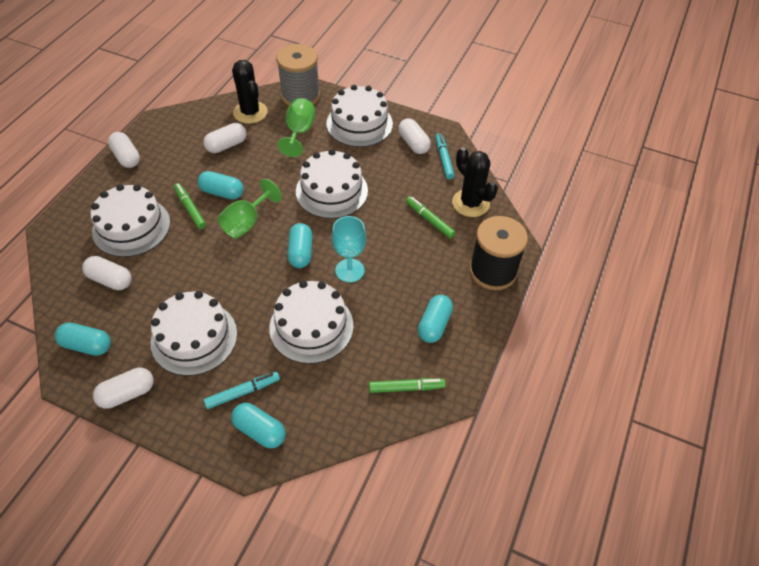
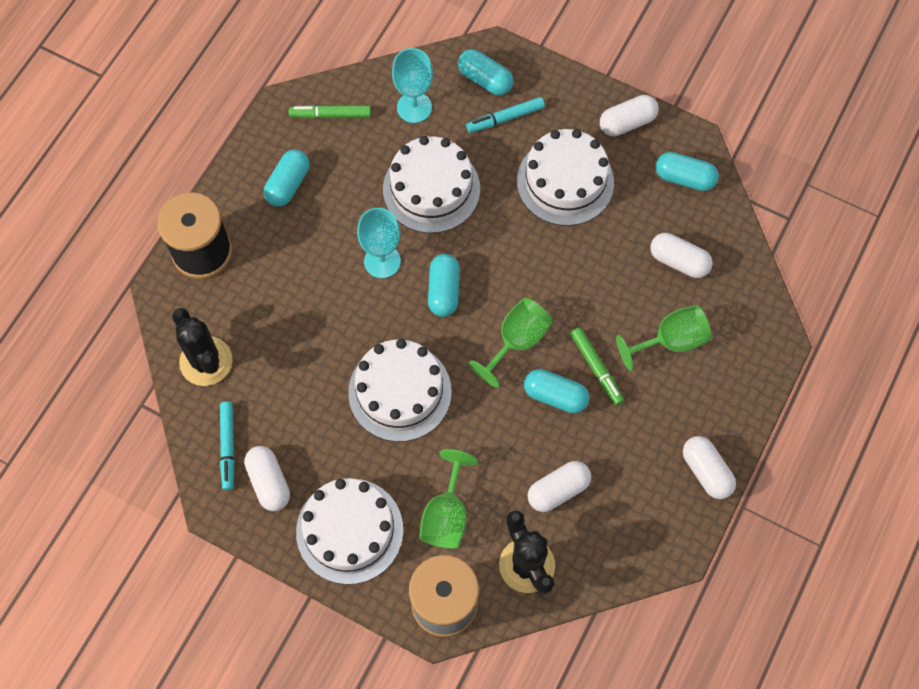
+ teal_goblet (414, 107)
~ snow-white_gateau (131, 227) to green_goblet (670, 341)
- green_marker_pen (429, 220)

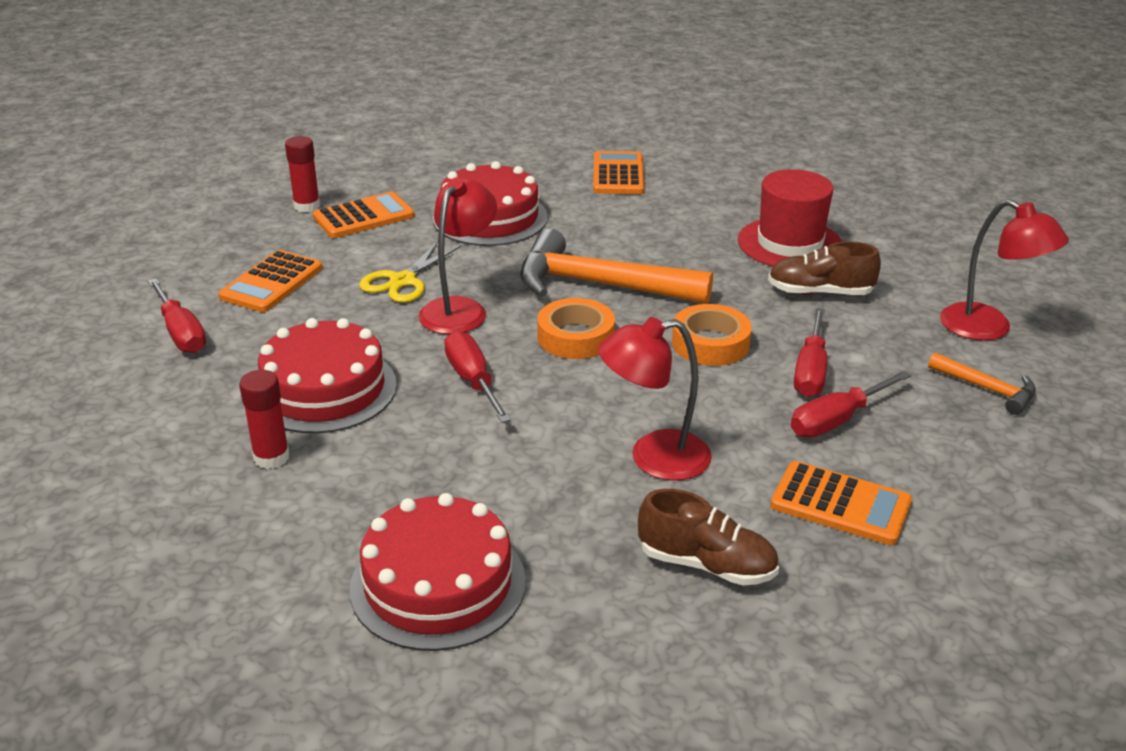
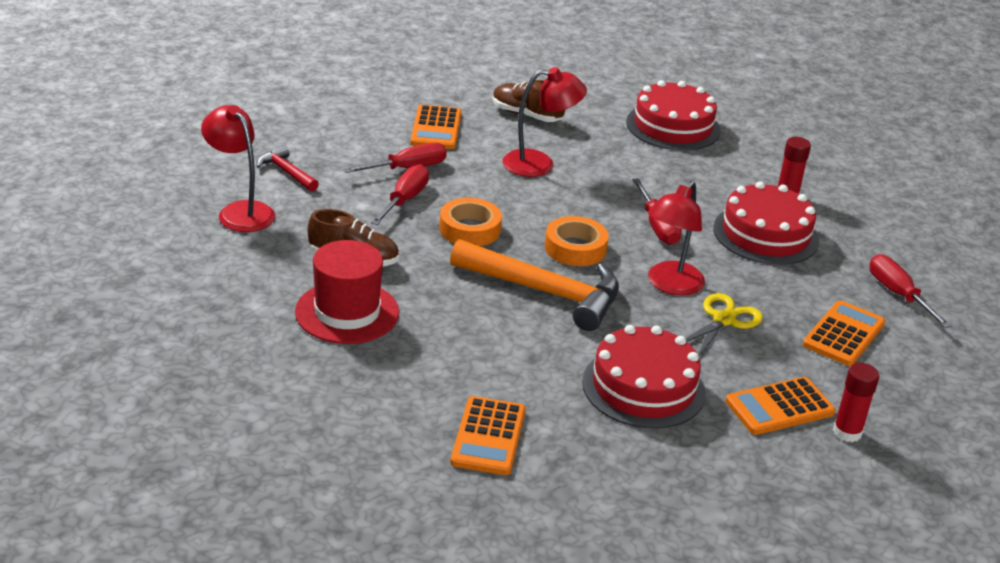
~ orange-coloured_hammer (988, 389) to red_hammer (286, 172)
~ orange-coloured_pocket_calculator (840, 504) = (436, 128) 120 degrees counterclockwise

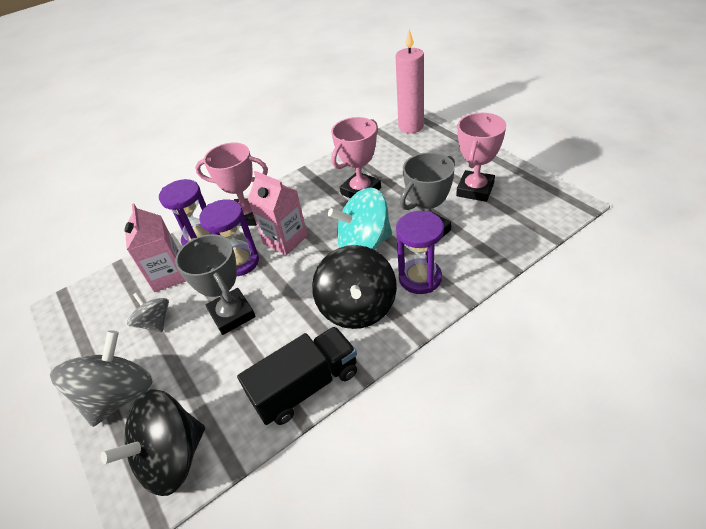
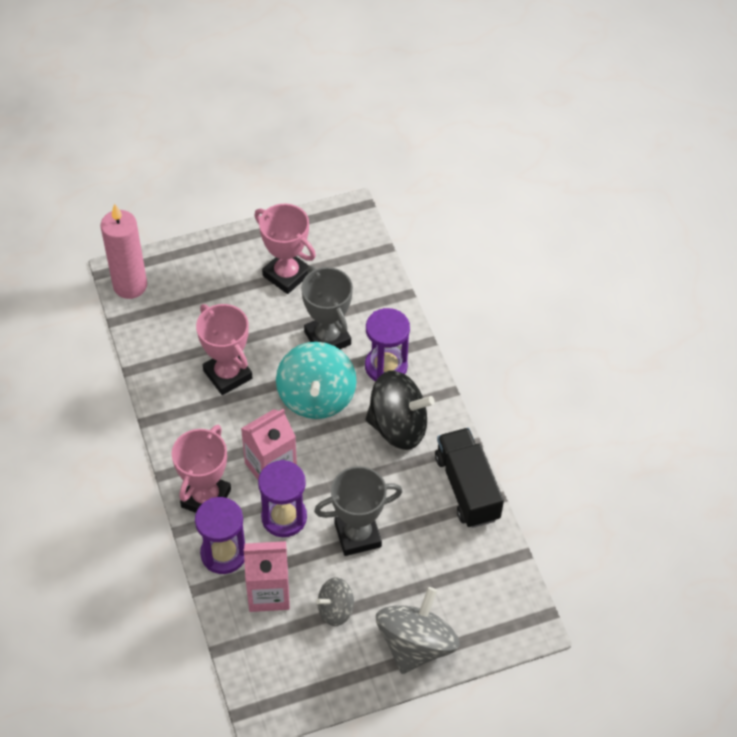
~ grey_toy_top (119, 395) = (416, 644) 75 degrees clockwise
- ebony_toy_top (172, 457)

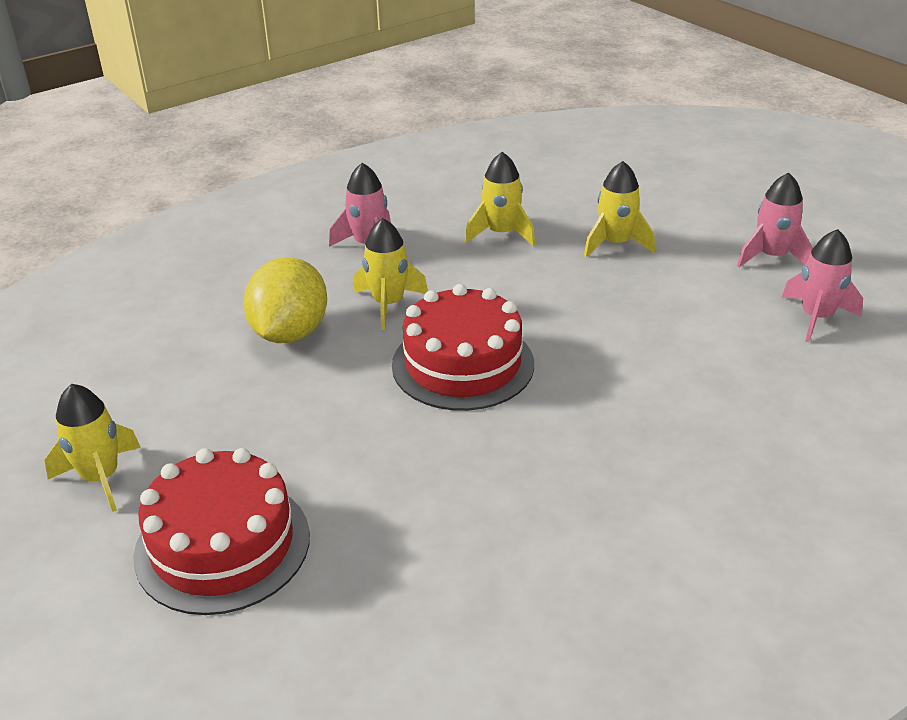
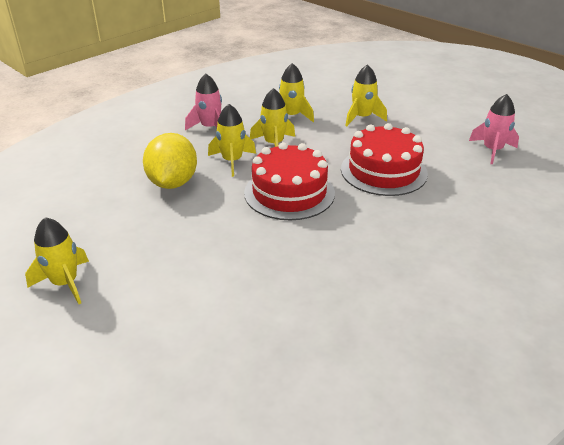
+ yellow_toy_rocket (274, 144)
~ red_gateau (222, 545) to (383, 171)
- rose-pink_toy_rocket (771, 256)

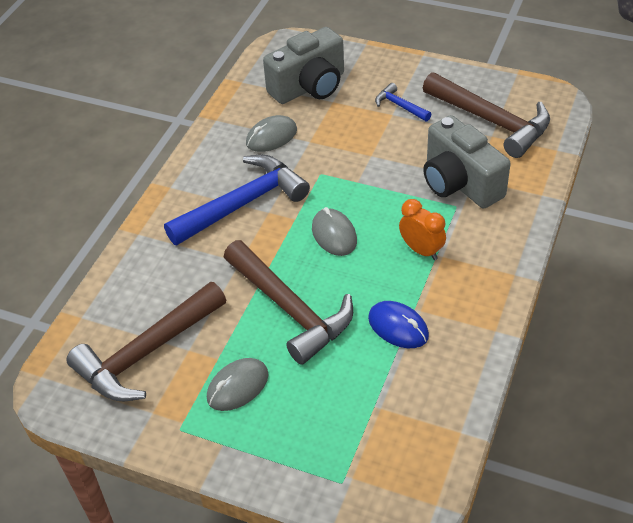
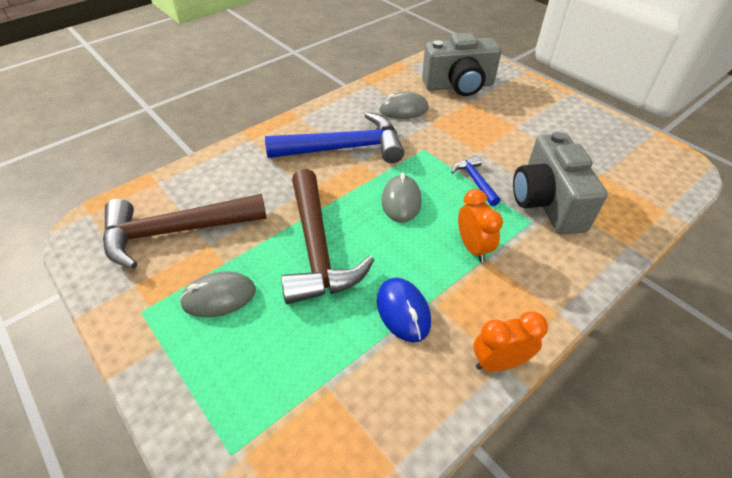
~ cobalt_hammer (400, 106) to (475, 181)
+ orange-coloured_bedside_clock (499, 362)
- dark_brown_hammer (491, 121)

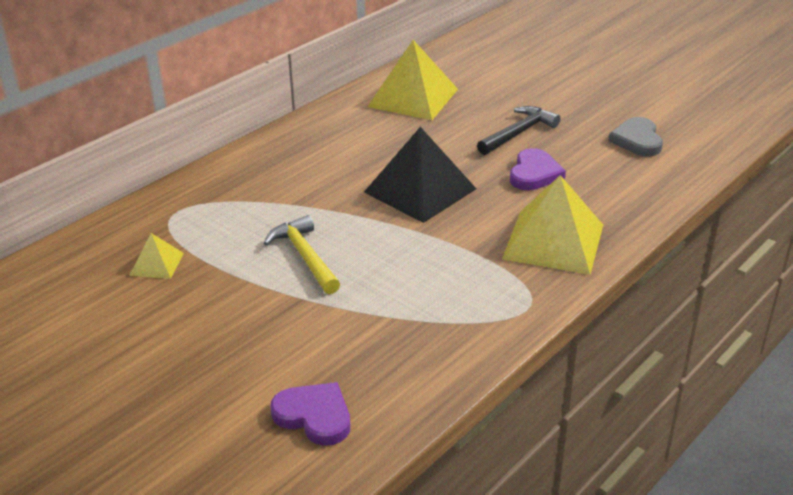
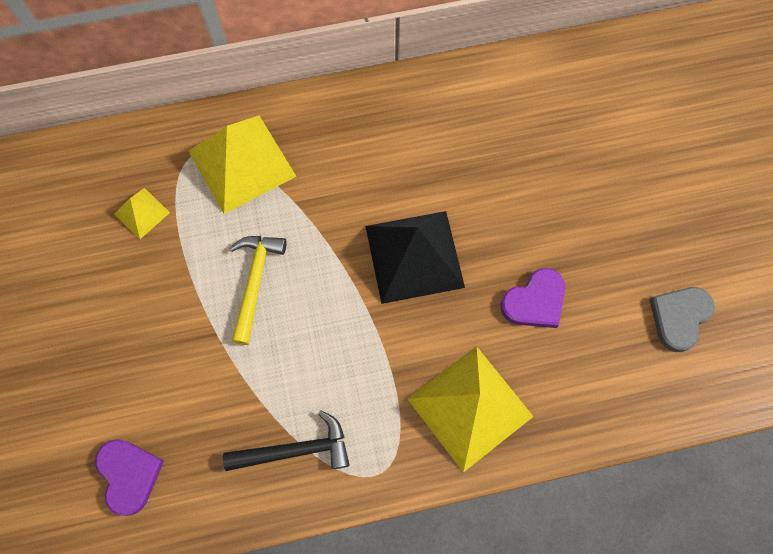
~ yellow_pyramid_shape (413, 97) to (242, 163)
~ ebony_hammer (518, 133) to (295, 450)

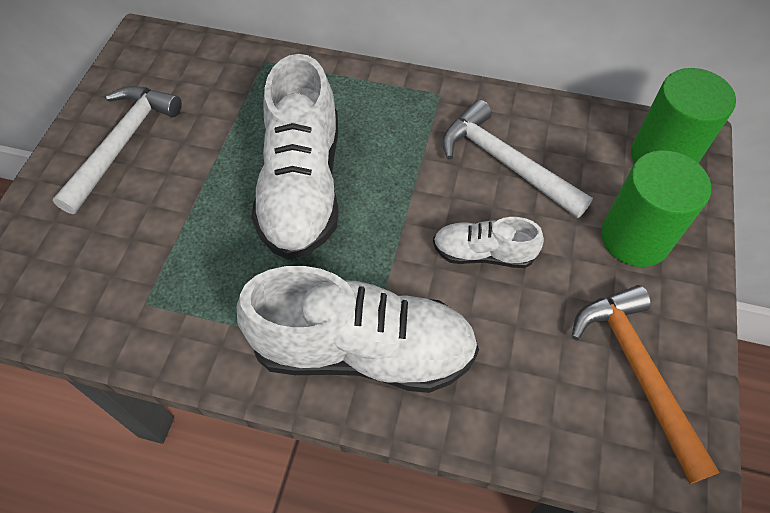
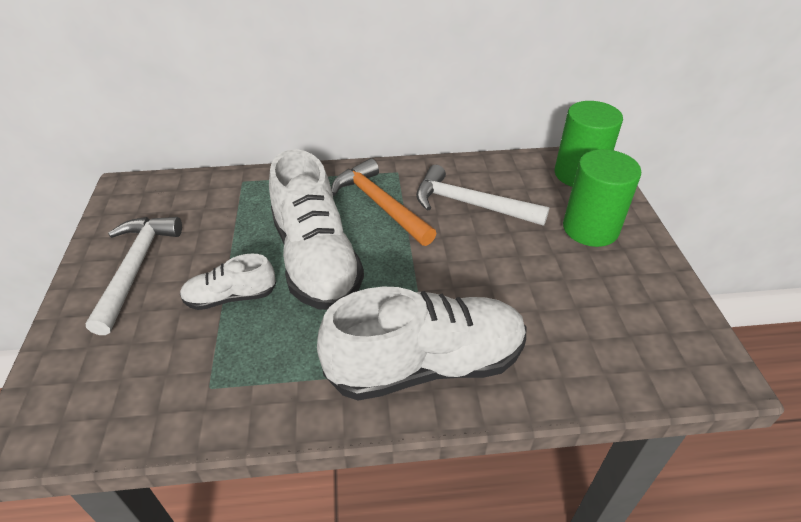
~ snow-white_sneaker (483, 253) to (230, 297)
~ orange-coloured_hammer (638, 372) to (380, 204)

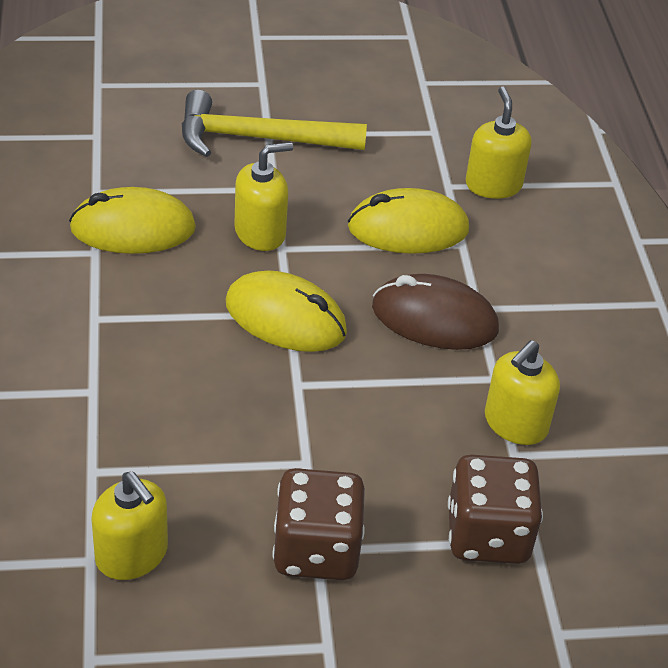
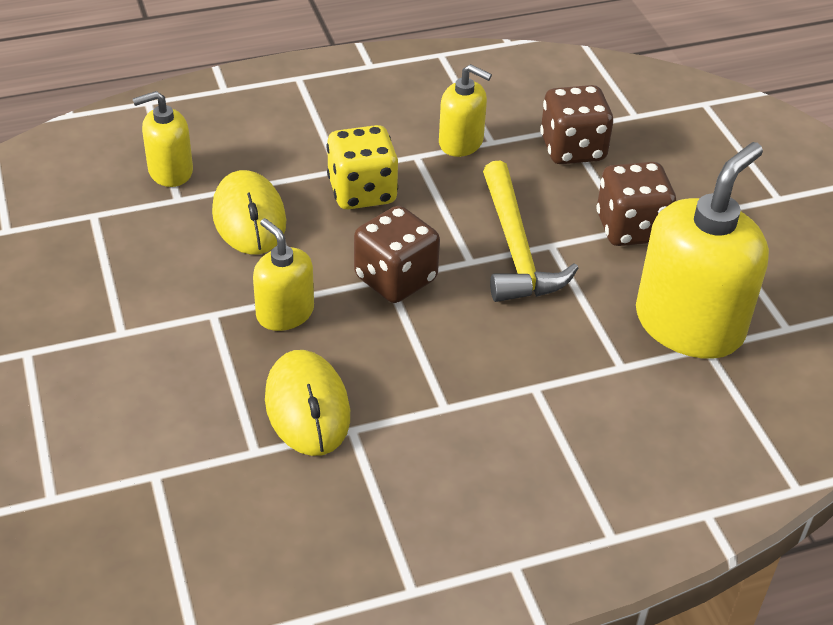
~ dark_brown_mouse (434, 319) to yellow_dice (362, 192)
~ yellow_mouse (285, 318) to dark_brown_dice (395, 279)
~ yellow_hammer (258, 138) to (515, 249)
~ yellow_soap_dispenser (132, 555) = (689, 324) x1.88

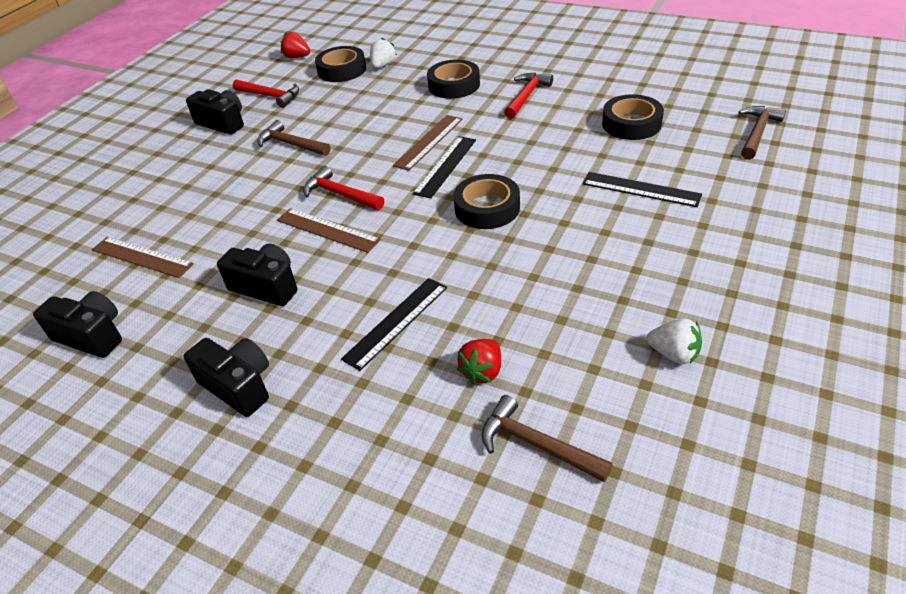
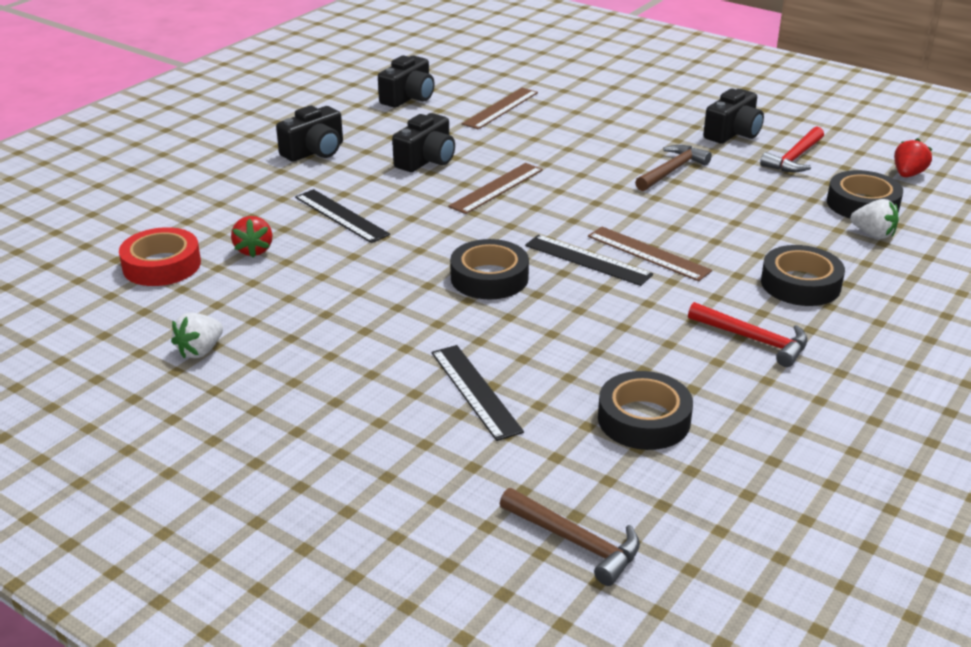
~ dark_brown_hammer (537, 444) to red_sticky_tape (162, 265)
~ red_strawberry (482, 371) = (254, 250) 135 degrees counterclockwise
~ ebony_ruler (641, 189) = (475, 391) 60 degrees counterclockwise
- red_hammer (340, 194)

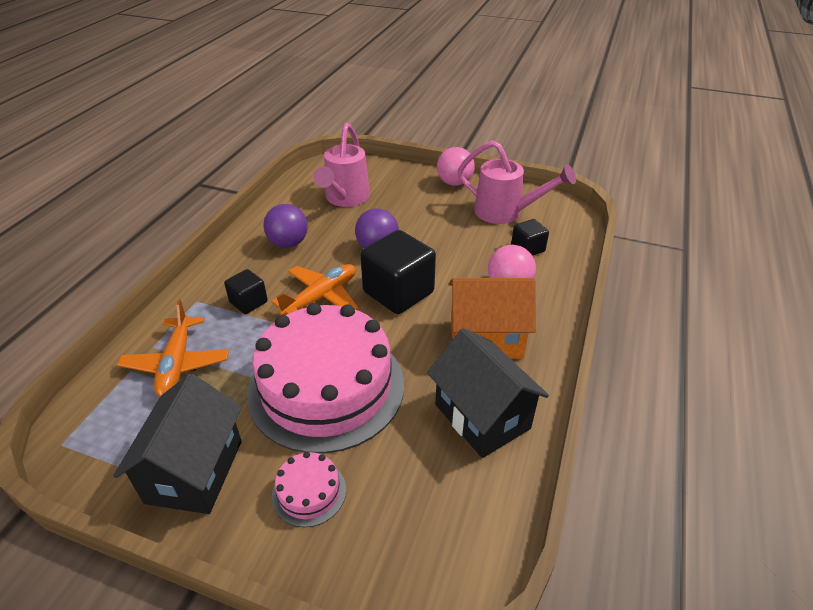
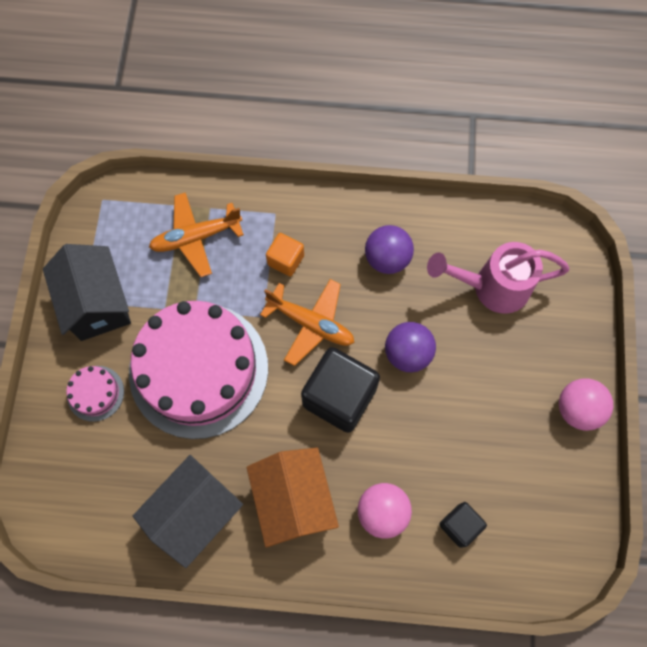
~ ebony_cottage (195, 471) = (97, 304) 75 degrees clockwise
~ ebony_cube (248, 302) to orange-coloured_cube (285, 260)
- rose-pink_sprinkling_can (505, 212)

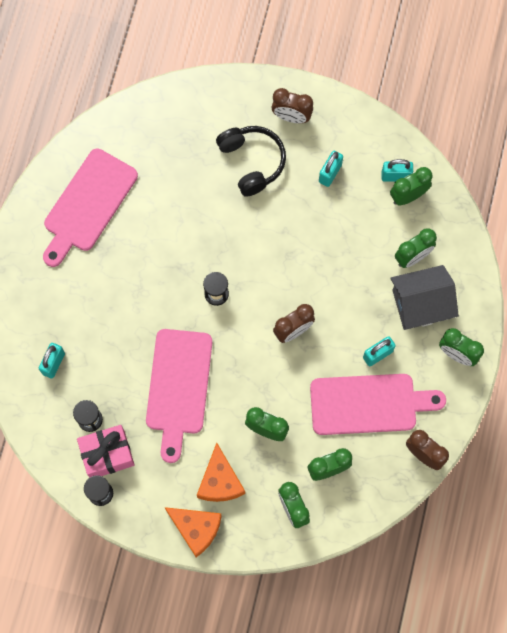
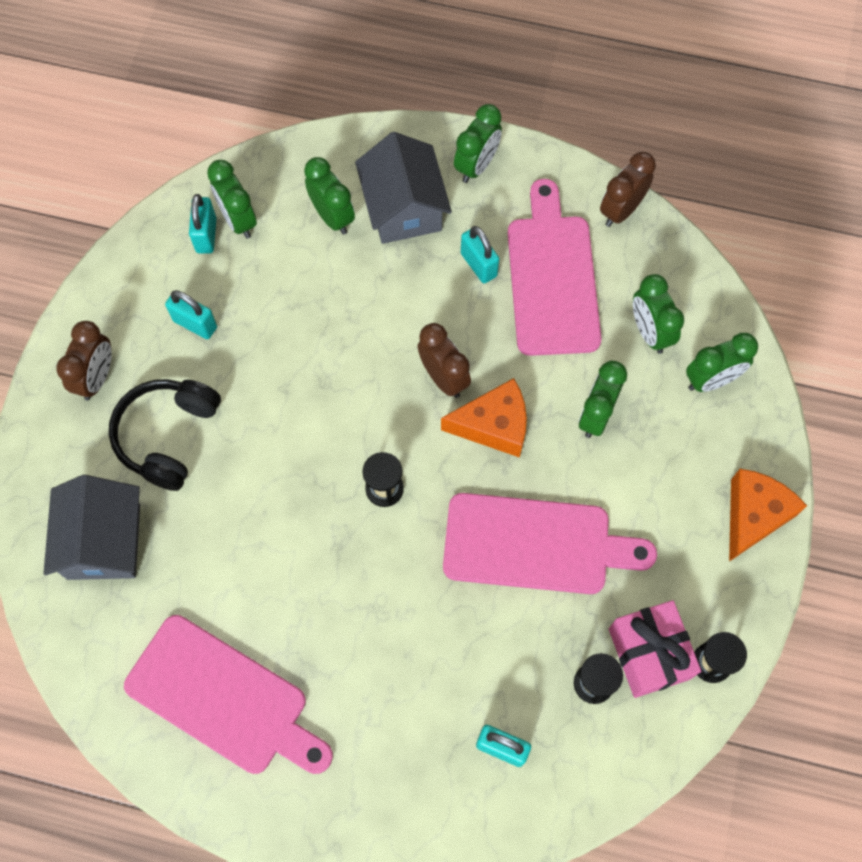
+ grey_cottage (103, 541)
~ ebony_headphones (252, 162) = (167, 436) 45 degrees counterclockwise
~ orange-coloured_piece_of_cheese (220, 481) to (494, 425)

